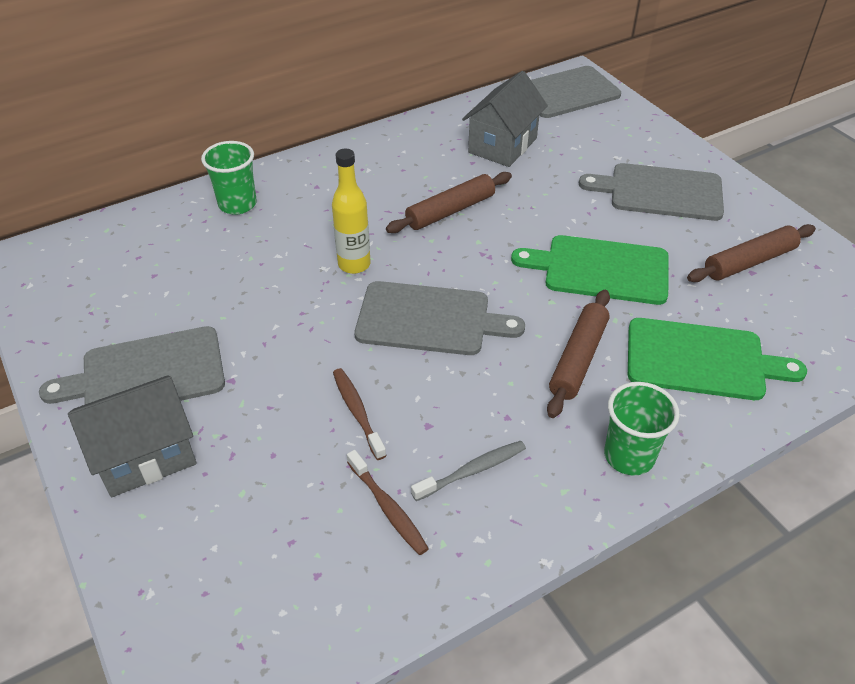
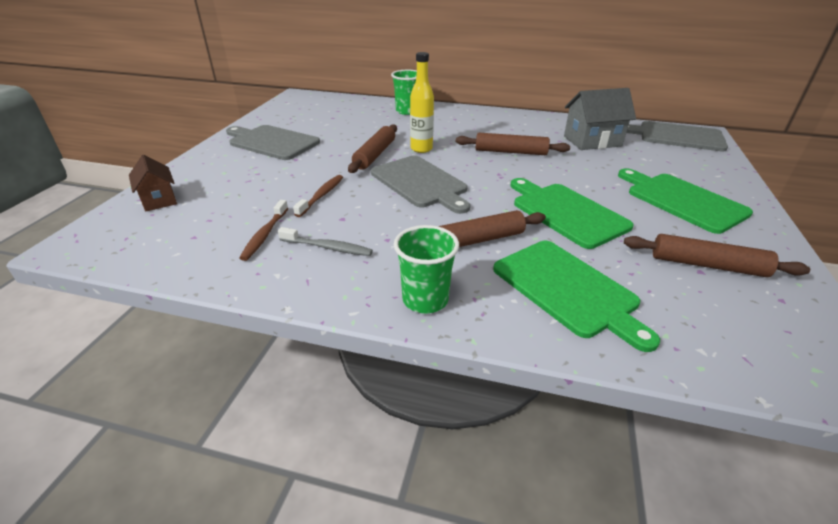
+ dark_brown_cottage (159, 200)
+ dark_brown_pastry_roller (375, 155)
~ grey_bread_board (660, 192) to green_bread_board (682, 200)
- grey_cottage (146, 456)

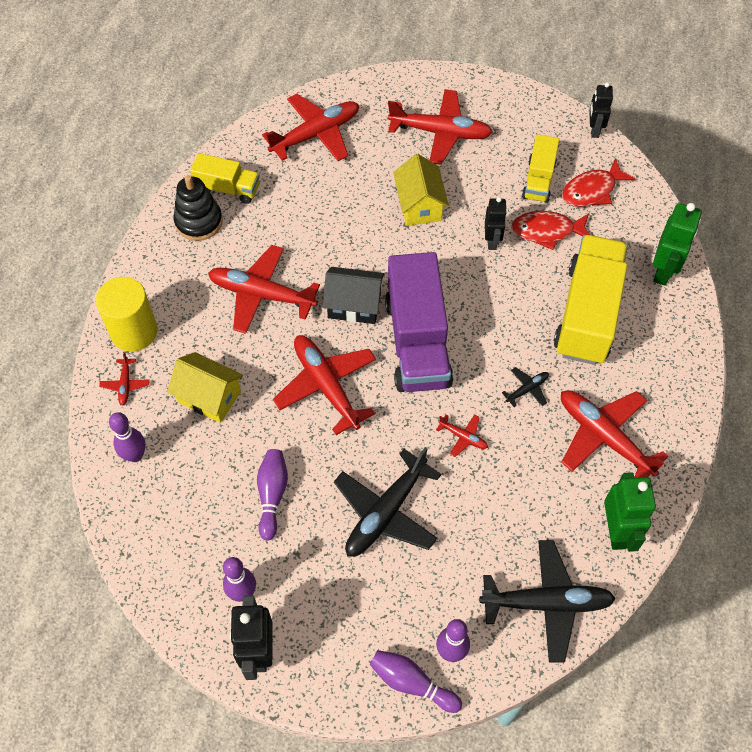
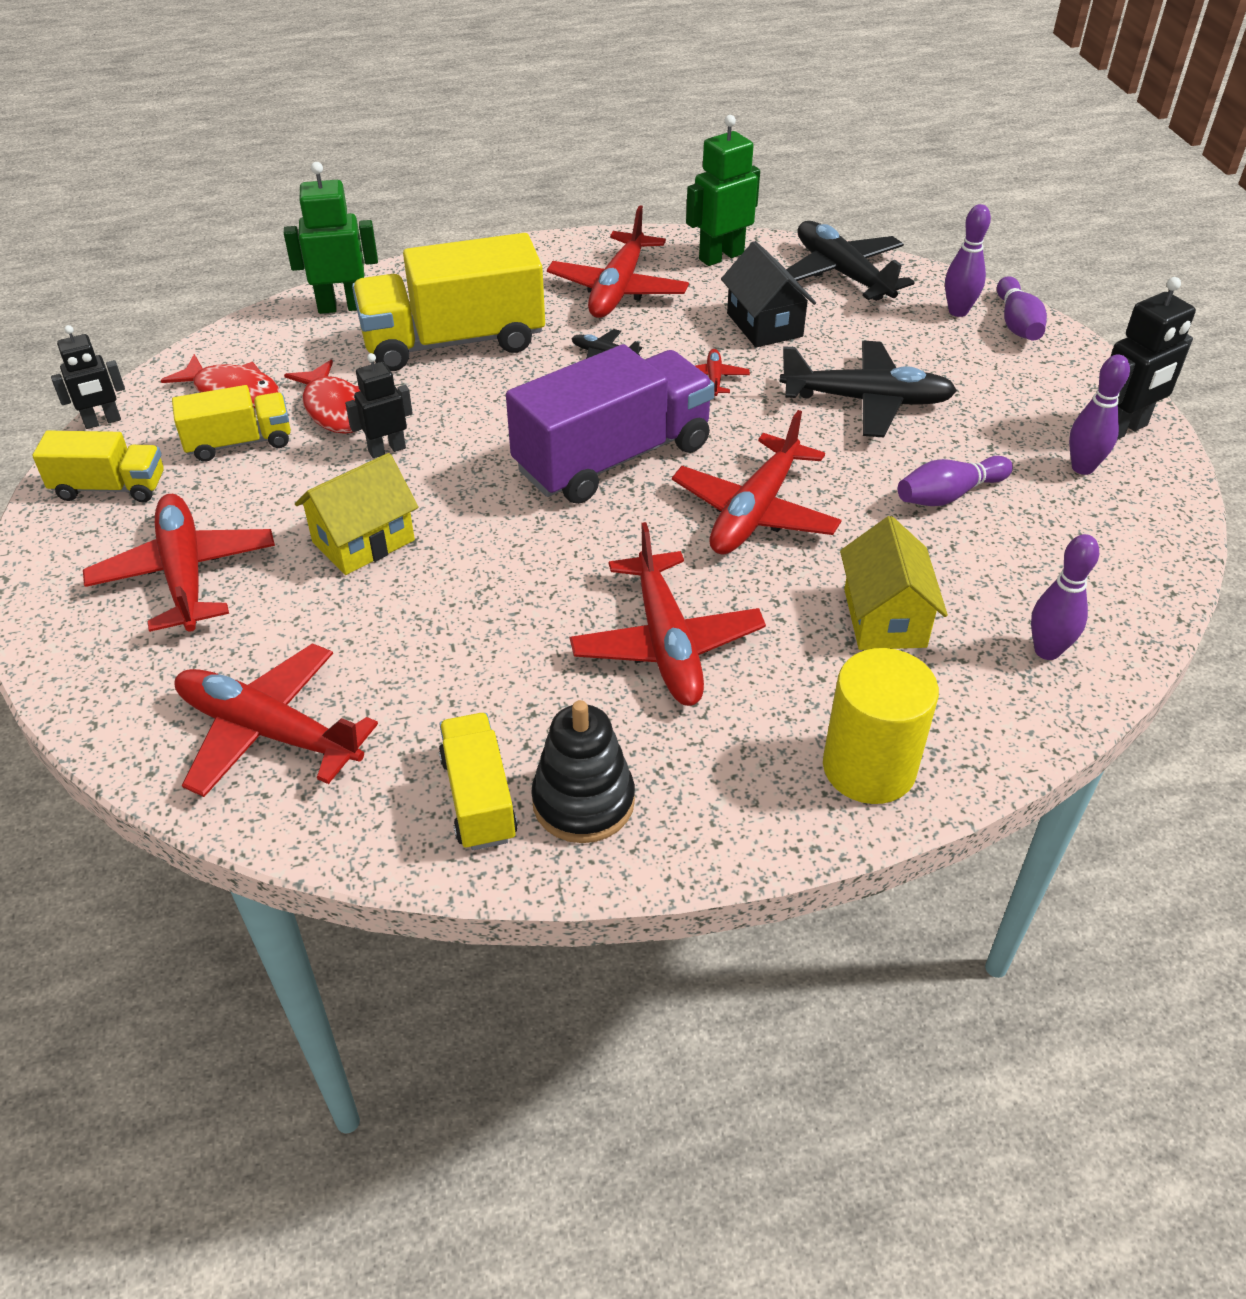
+ yellow_lorry (110, 487)
~ ebony_cottage (354, 305) to (764, 325)
- red_toy_plane (125, 384)

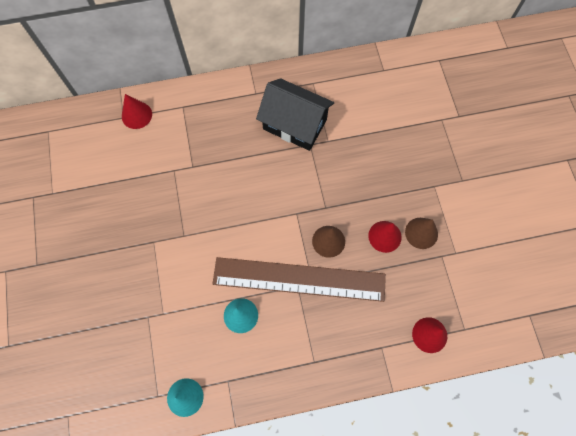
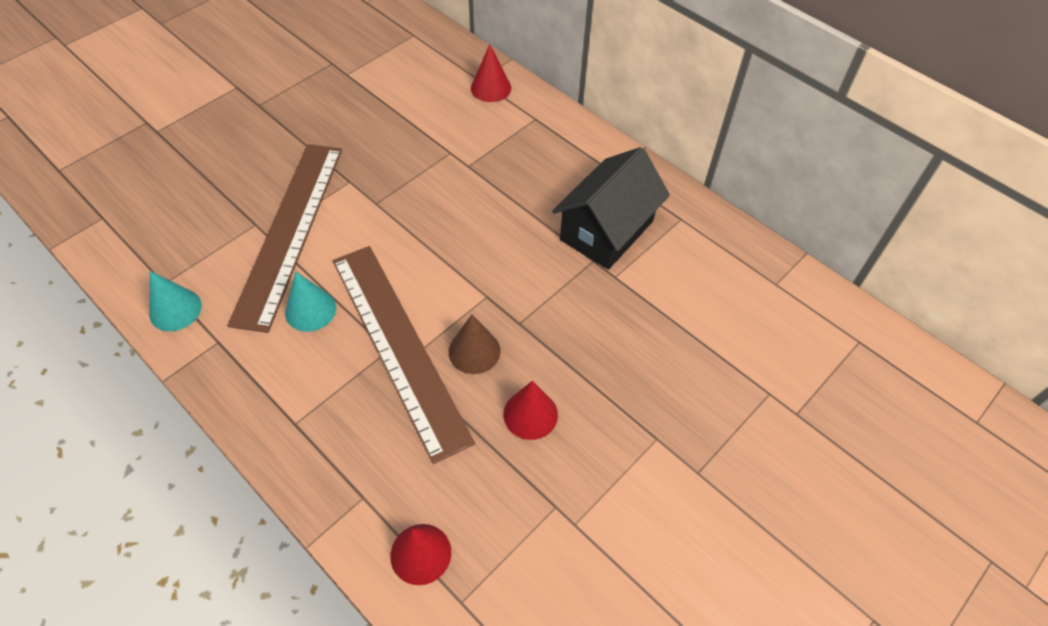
+ dark_brown_ruler (290, 231)
~ ebony_cottage (295, 124) = (607, 230) 45 degrees clockwise
- dark_brown_cone_shape (421, 233)

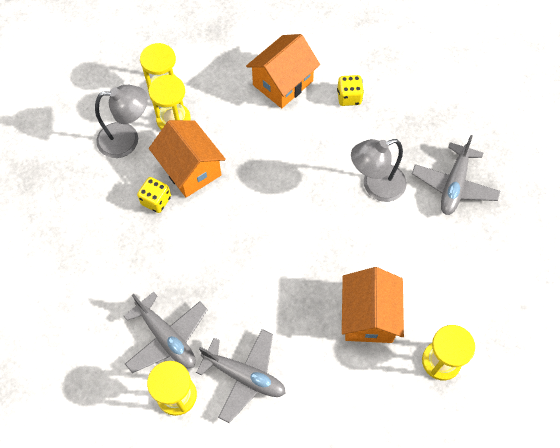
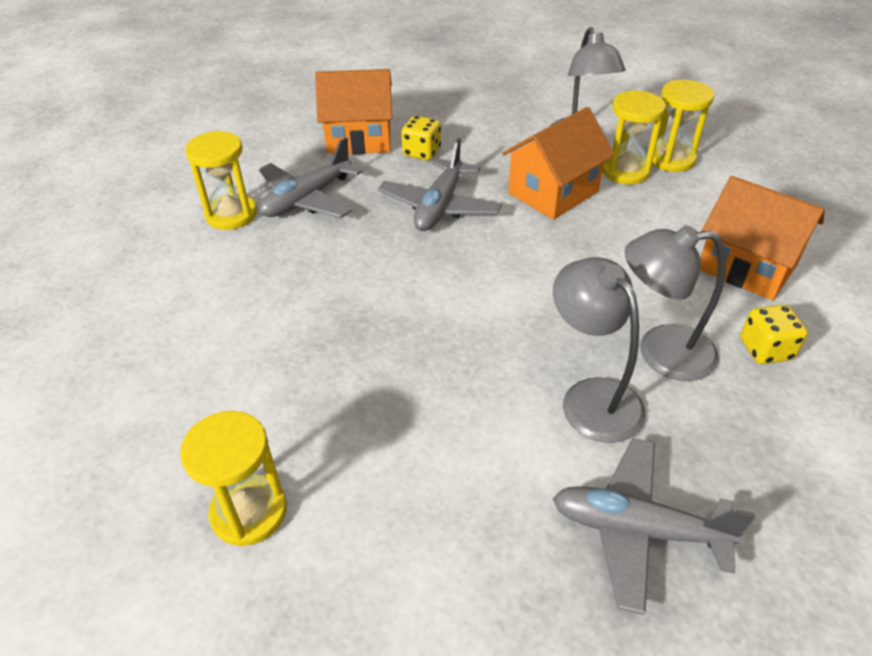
~ orange-coloured_cottage (368, 316) to (359, 139)
~ grey_toy_plane (244, 376) to (439, 206)
~ yellow_dice (156, 200) to (422, 152)
+ grey_desk_lamp (660, 352)

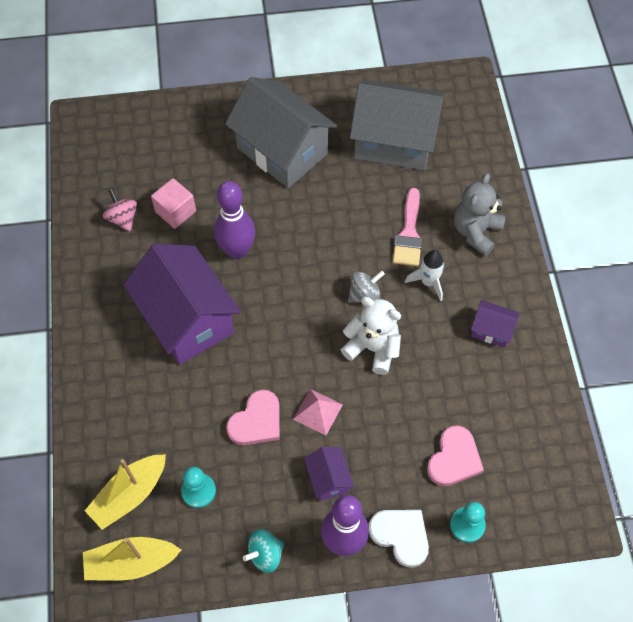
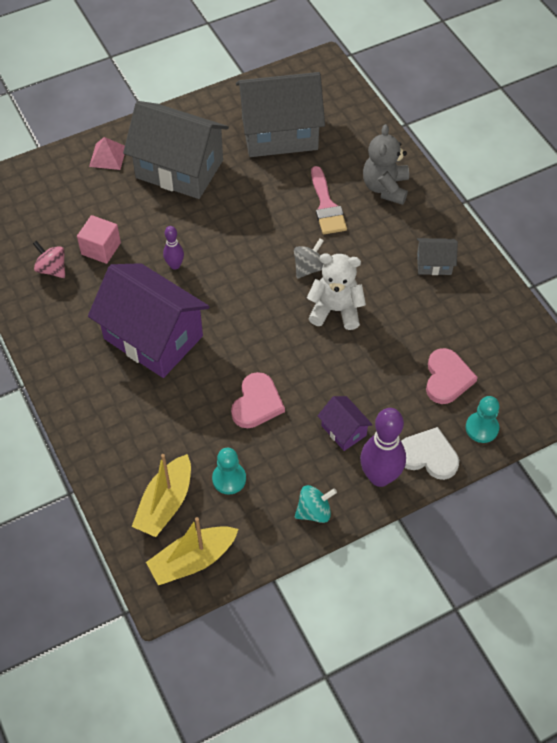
~ rose-pink_pyramid_shape (317, 411) to (107, 156)
~ purple_bowling_pin (237, 251) = (175, 265) x0.52
~ teal_toy_top (265, 554) = (314, 511) 150 degrees counterclockwise
~ purple_cottage (491, 330) to grey_cottage (434, 264)
- snow-white_toy_rocket (428, 282)

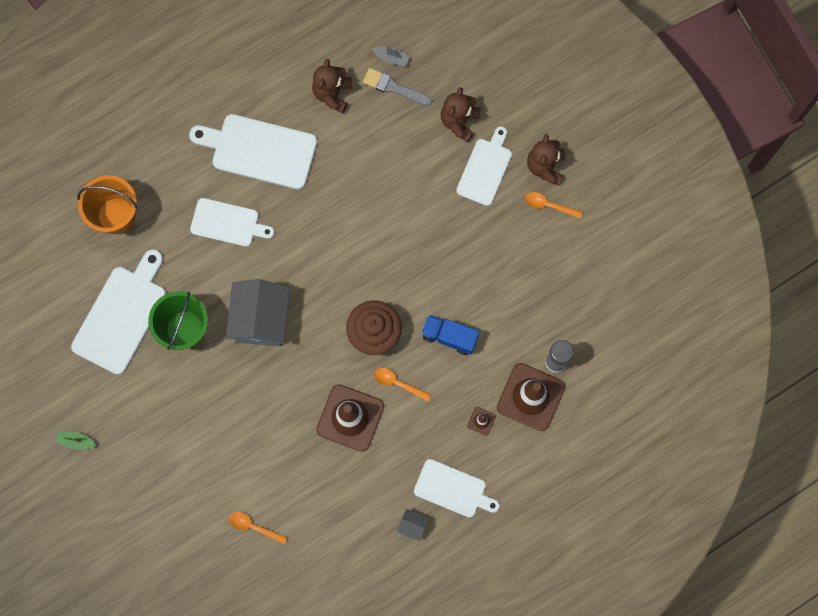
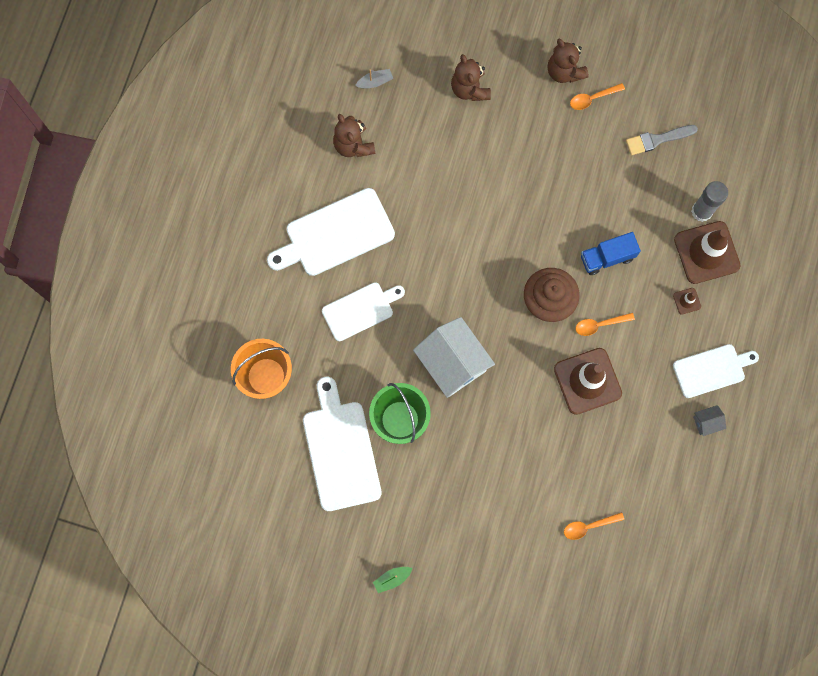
~ grey_cottage (261, 319) to snow-white_cottage (452, 363)
~ grey_paint_brush (394, 87) to (657, 139)
- snow-white_bread_board (485, 169)

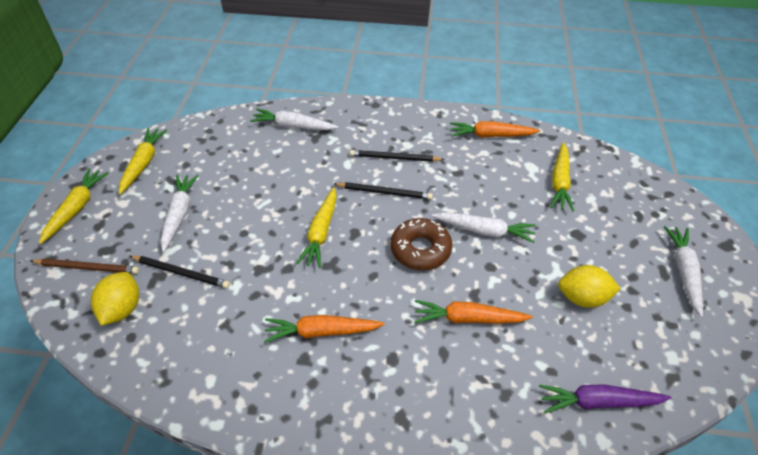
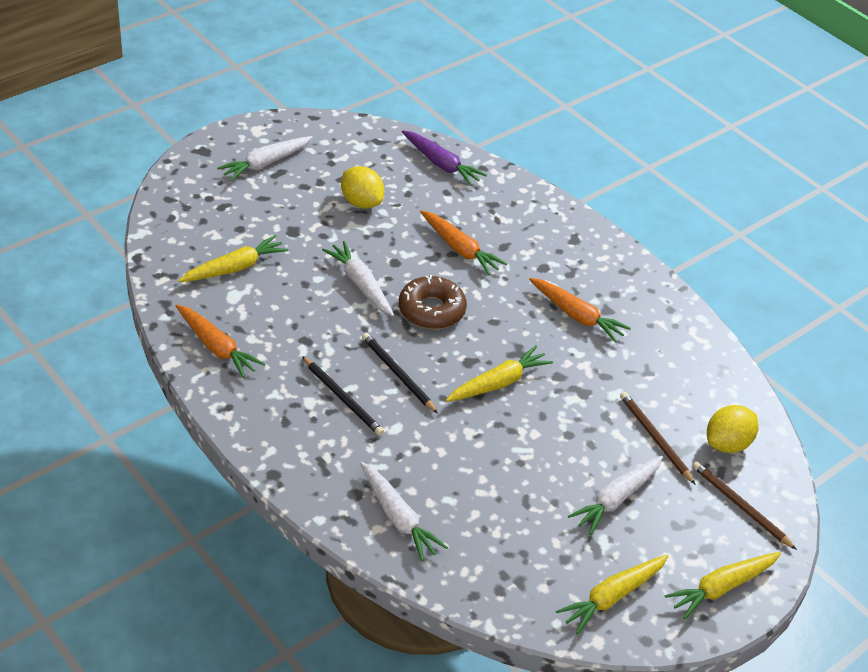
~ ebony_lead_pencil (181, 273) to dark_brown_lead_pencil (655, 438)

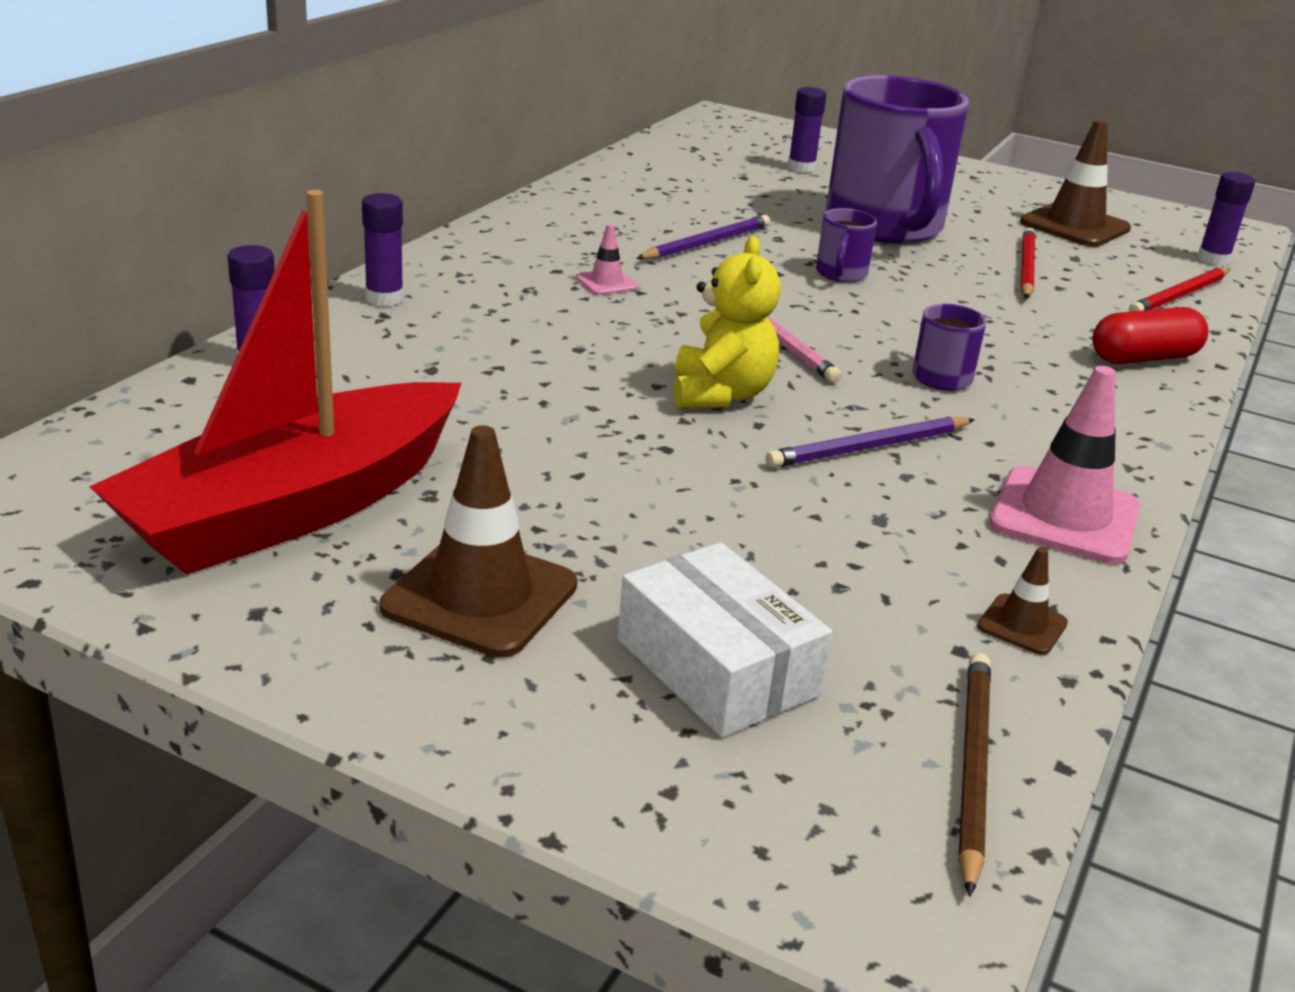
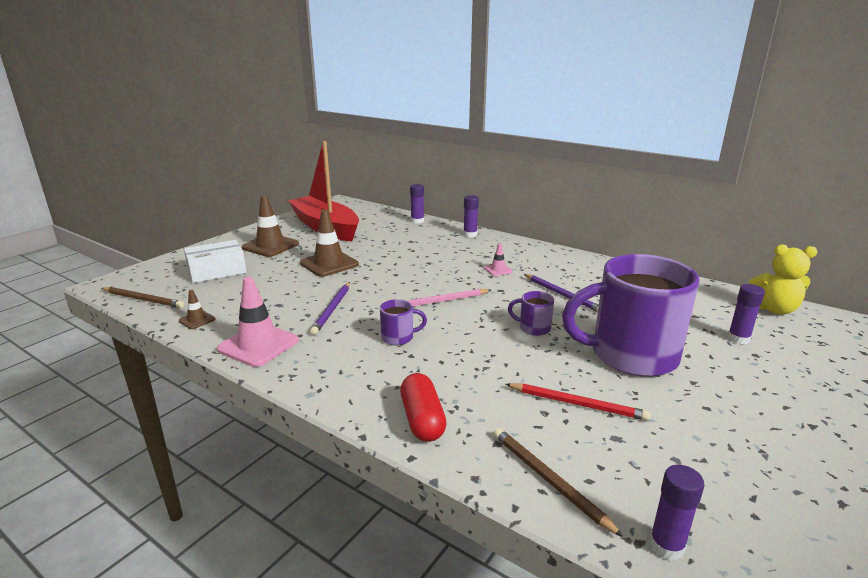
~ dark_brown_traffic_cone (1074, 226) to (329, 264)
~ purple_lead_pencil (869, 448) = (332, 309) 150 degrees counterclockwise
~ red_lead_pencil (1180, 296) to dark_brown_lead_pencil (548, 480)
~ yellow_teddy (720, 394) to (774, 309)

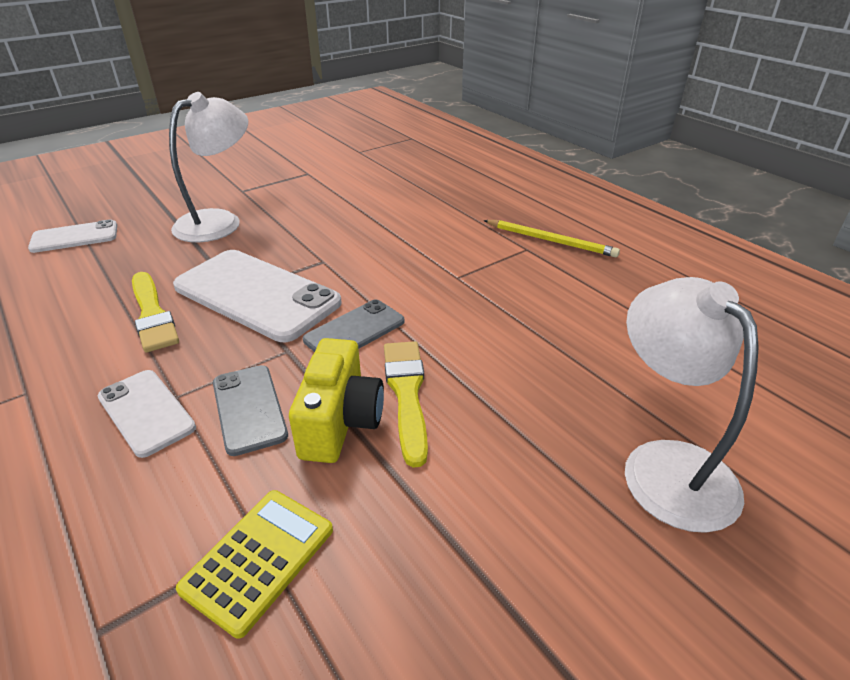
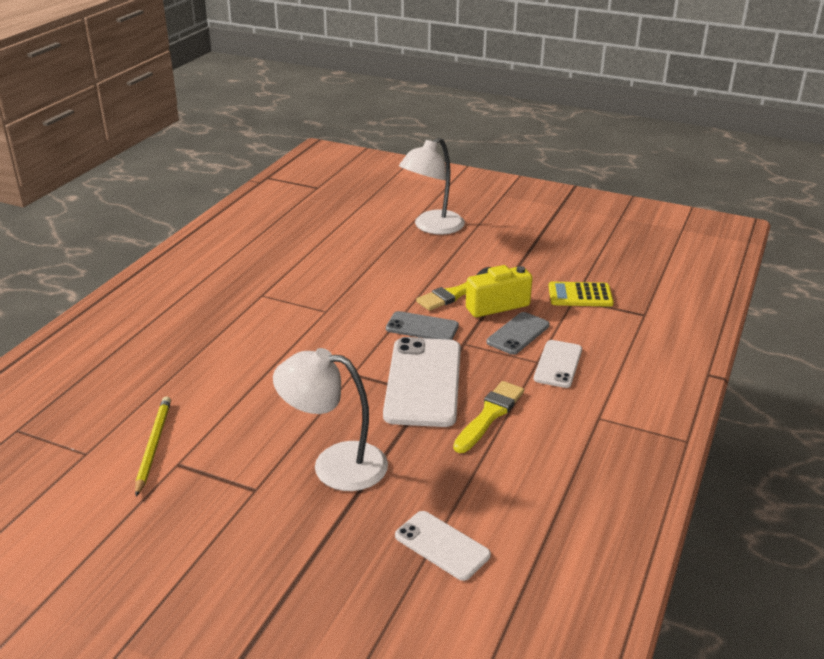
~ yellow_lead_pencil (551, 241) to (153, 446)

